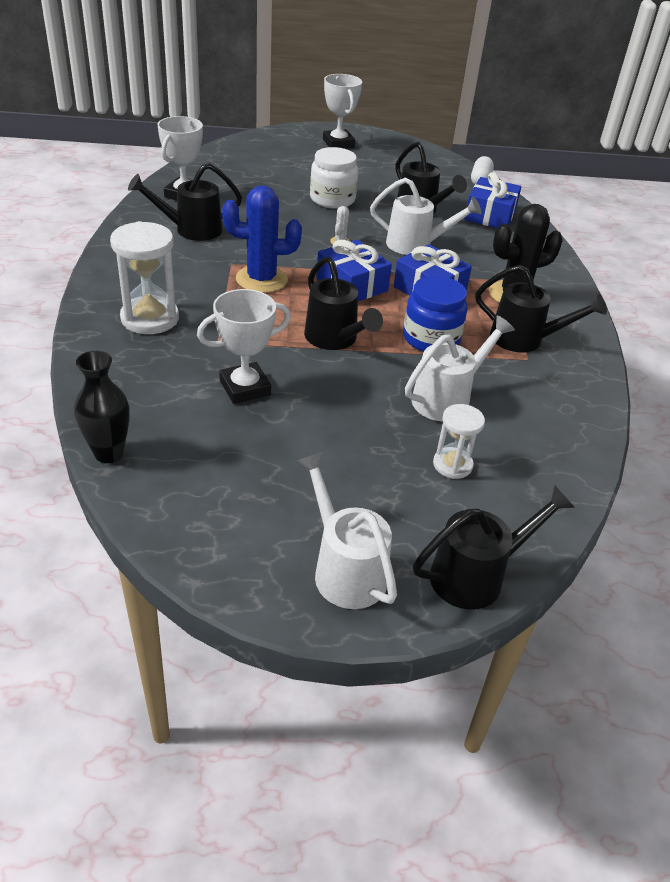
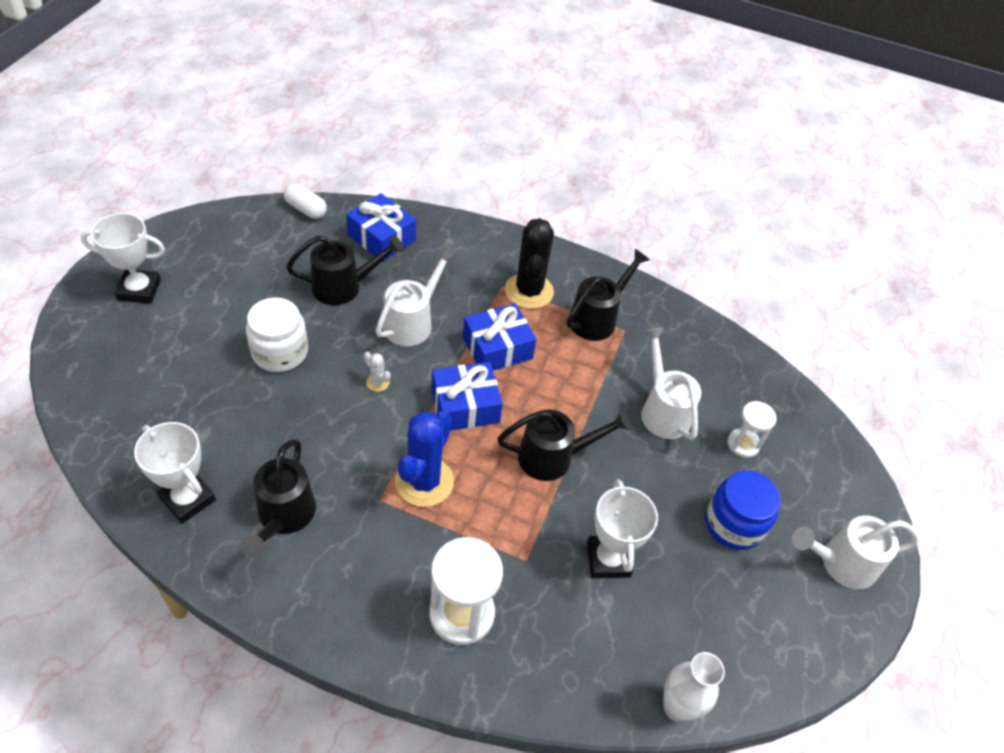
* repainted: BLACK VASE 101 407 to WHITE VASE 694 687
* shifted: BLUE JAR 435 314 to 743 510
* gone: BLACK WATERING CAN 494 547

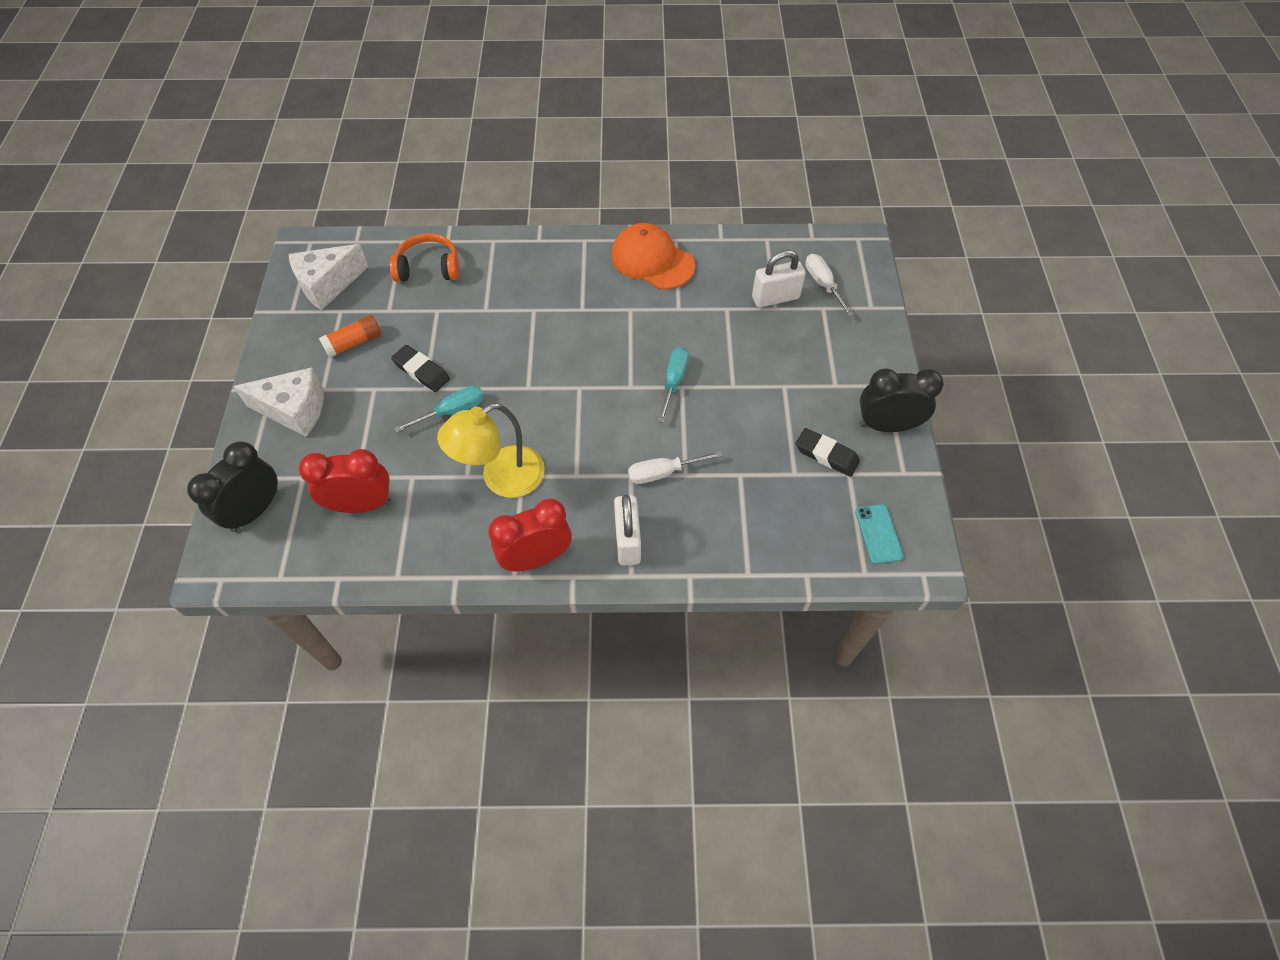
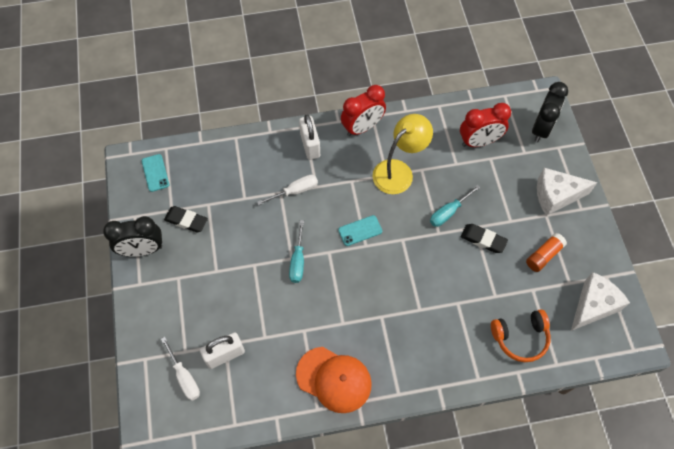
* new: TURQUOISE PHONE 360 230

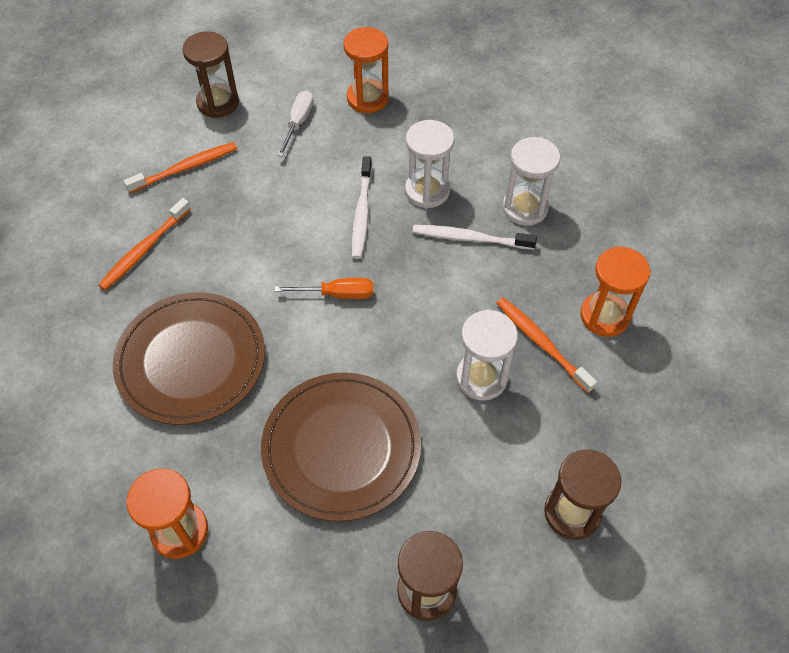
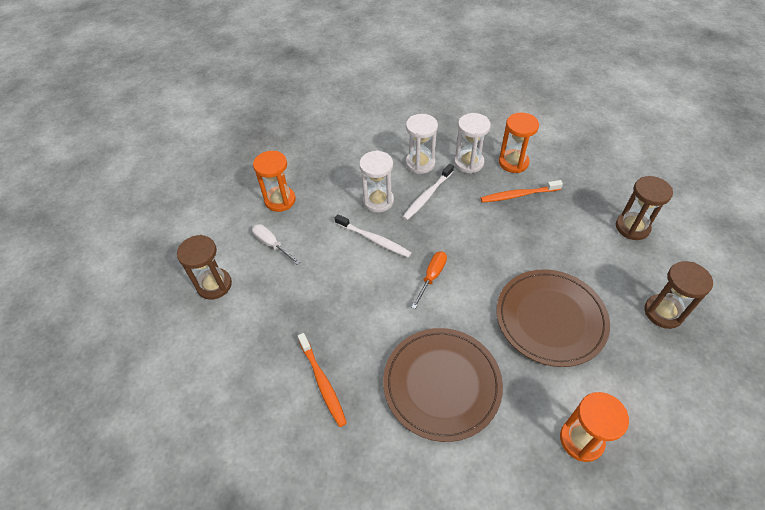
* shifted: WHITE HOURGLASS 487 355 to 472 143
* gone: ORANGE TOOTHBRUSH 180 167

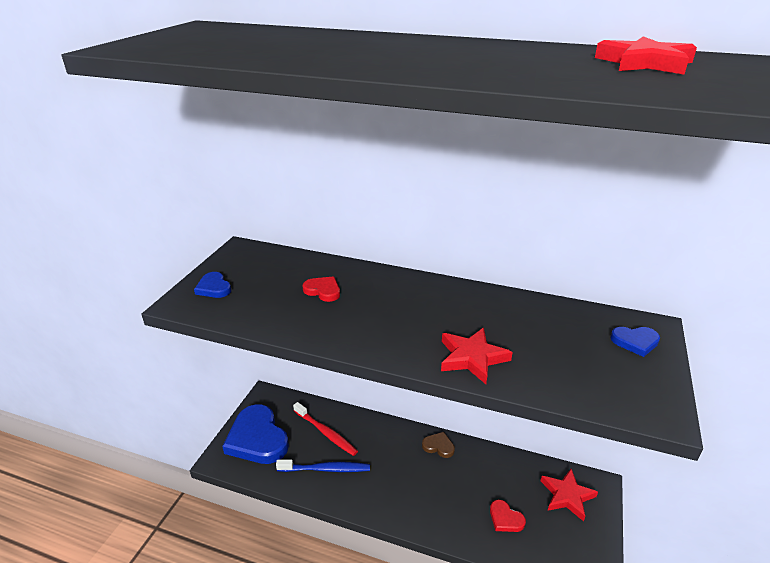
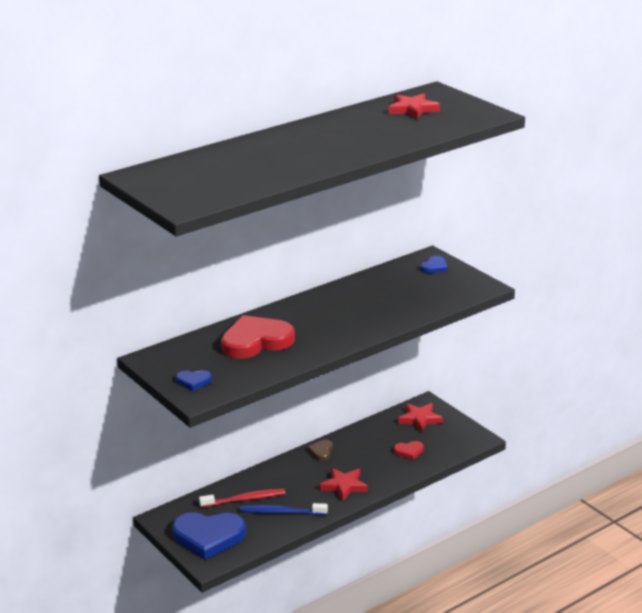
* scaled: RED HEART 321 289 = 258 337 x2.21
* rotated: BLUE TOOTHBRUSH 323 466 = 284 509 120 degrees counterclockwise
* rotated: BROWN HEART 438 445 = 320 450 45 degrees counterclockwise
* shifted: RED STAR 477 356 to 344 484

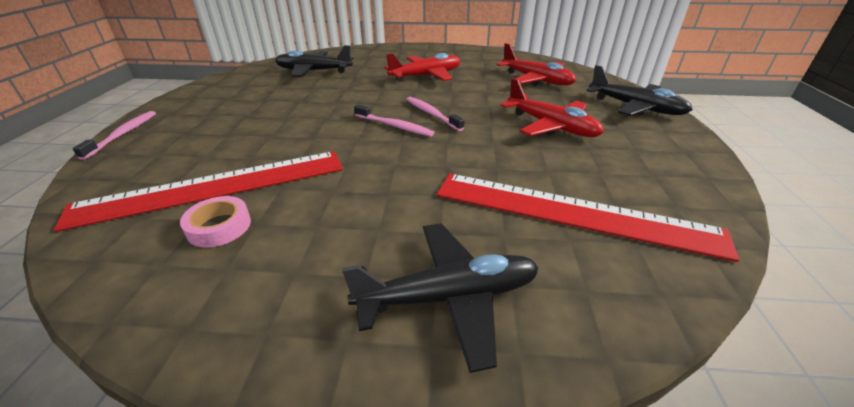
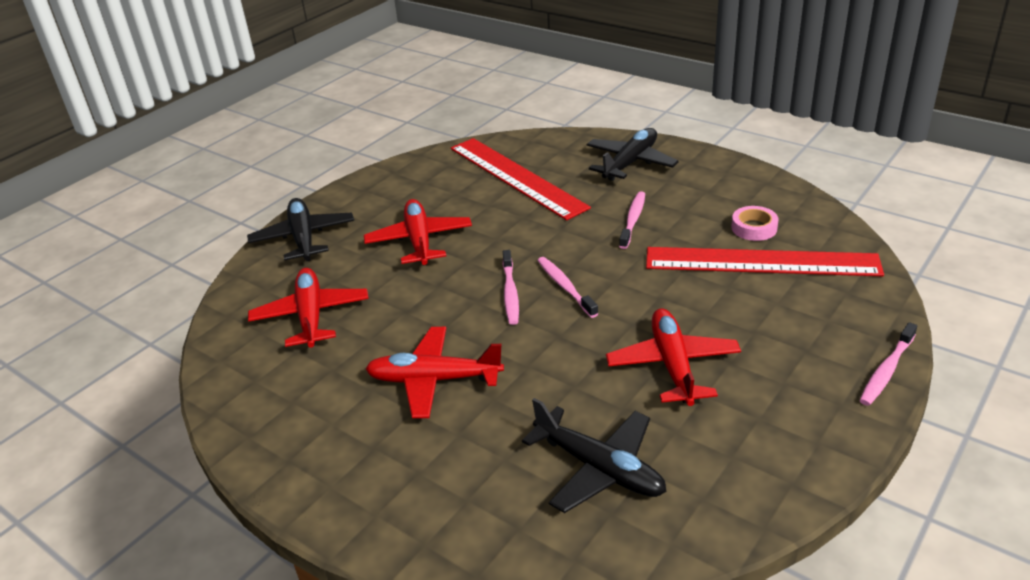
* rotated: BLACK PLANE 440 298 = 633 154 105 degrees clockwise
* new: RED PLANE 673 357
* new: PINK TOOTHBRUSH 632 220

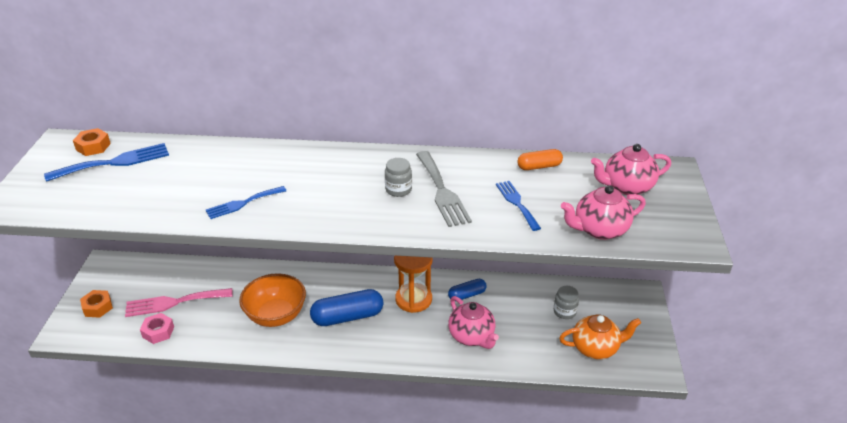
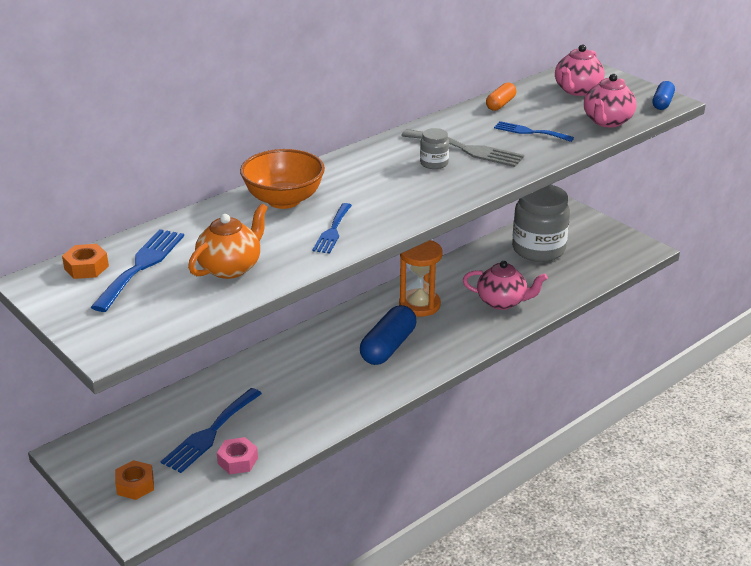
* repainted: PINK FORK 179 302 to BLUE FORK 211 430
* shifted: ORANGE TEAPOT 600 336 to 228 241
* shifted: ORANGE BOWL 272 300 to 282 179
* scaled: GREY JAR 566 302 = 541 223 x2.26
* shifted: BLUE CAPSULE 467 289 to 664 95

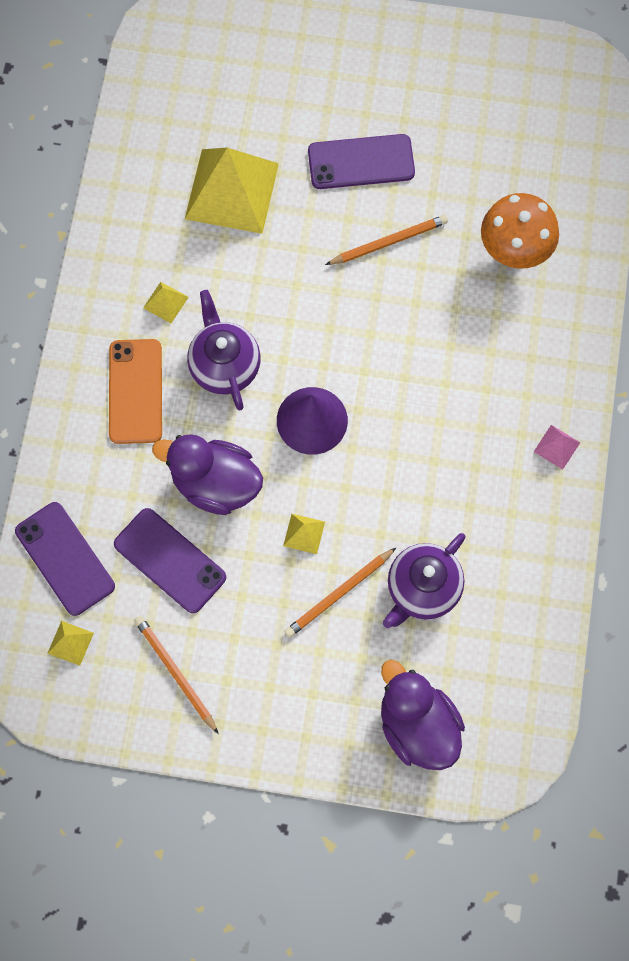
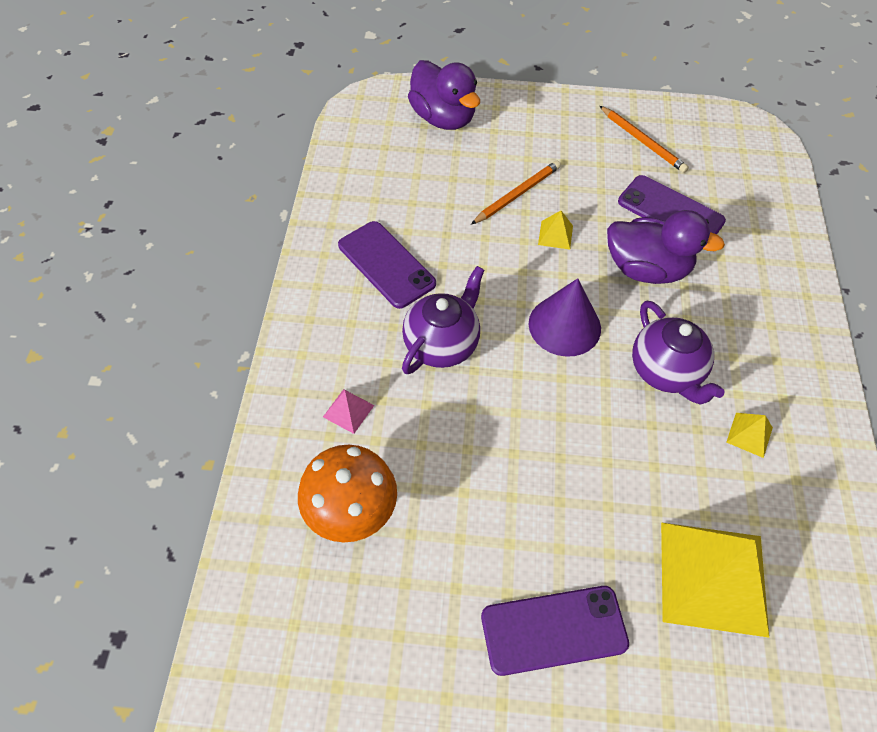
* shifted: PINK PYRAMID 557 447 to 348 411
* shifted: PURPLE PHONE 65 559 to 387 265
* shifted: PURPLE TEAPOT 424 580 to 443 320
* gone: YELLOW PYRAMID 70 643
* gone: ORANGE PHONE 135 391
* gone: ORANGE PENCIL 386 240

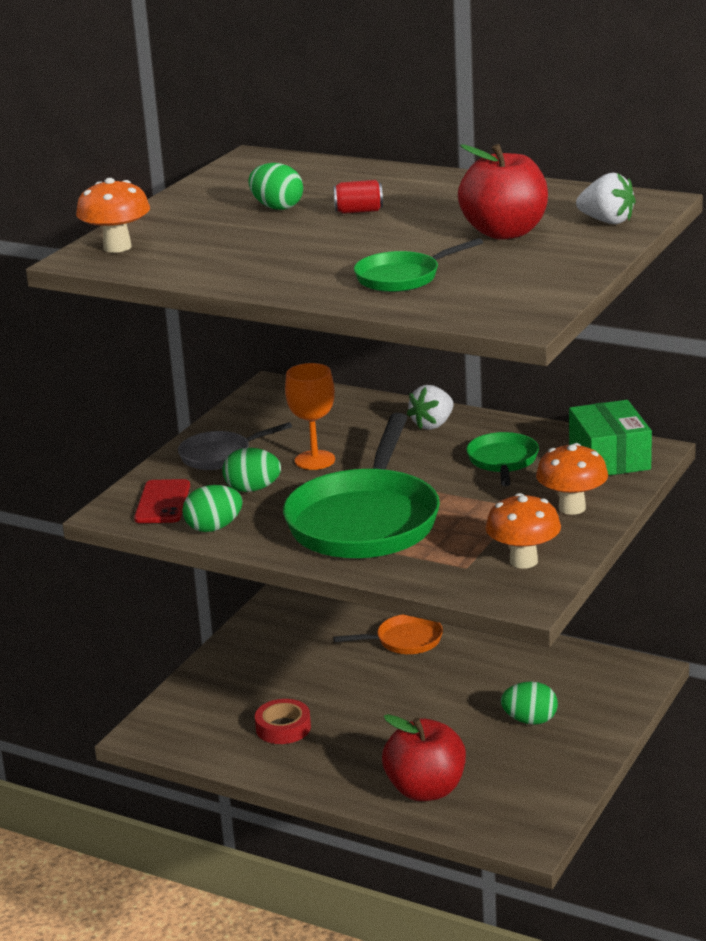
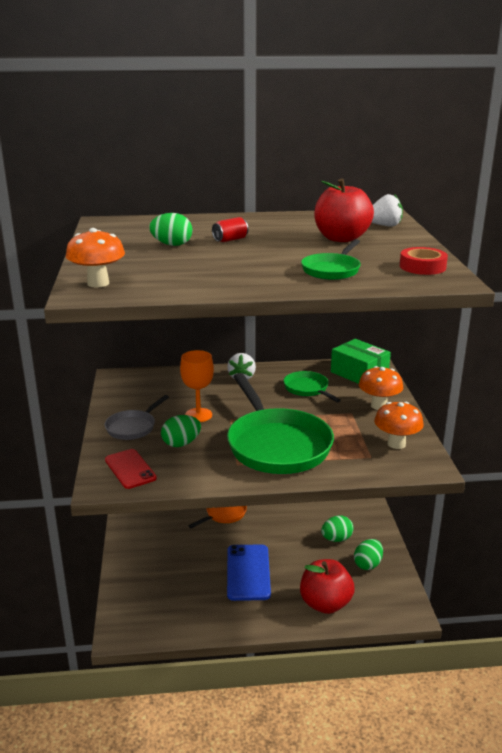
* new: BLUE PHONE 249 572
* shifted: GREEN EGG 212 508 to 368 554
* shifted: RED TAPE 283 721 to 424 261

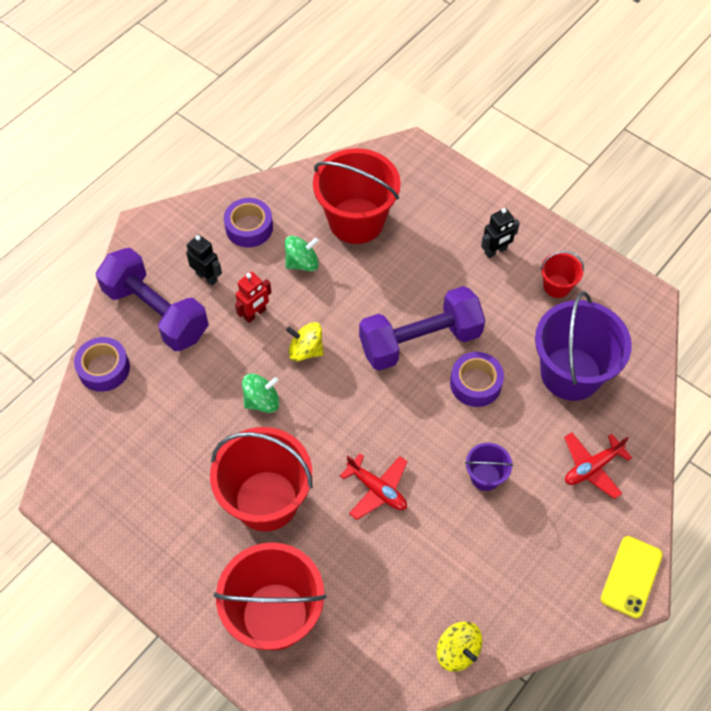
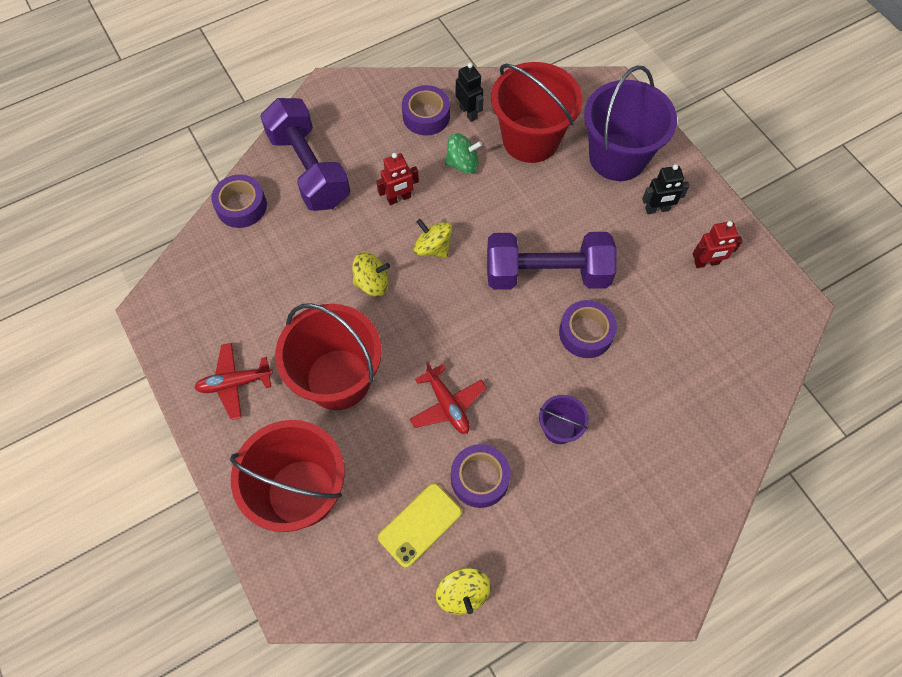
* shifted: RED PLANE 598 465 to 233 381
* repainted: GREEN SPINNING TOP 261 393 to YELLOW SPINNING TOP 371 274
* shifted: YELLOW PHONE 632 577 to 420 526
* new: PURPLE TAPE 481 476
* shifted: BLACK ROBOT 204 260 to 470 92
* shifted: PURPLE BUCKET 583 346 to 630 123
* swapped: RED BUCKET 562 274 to RED ROBOT 718 244

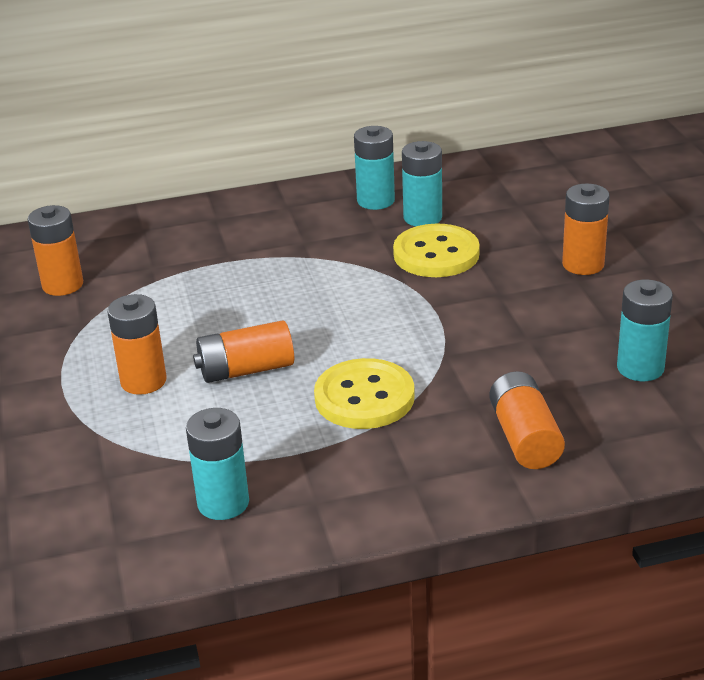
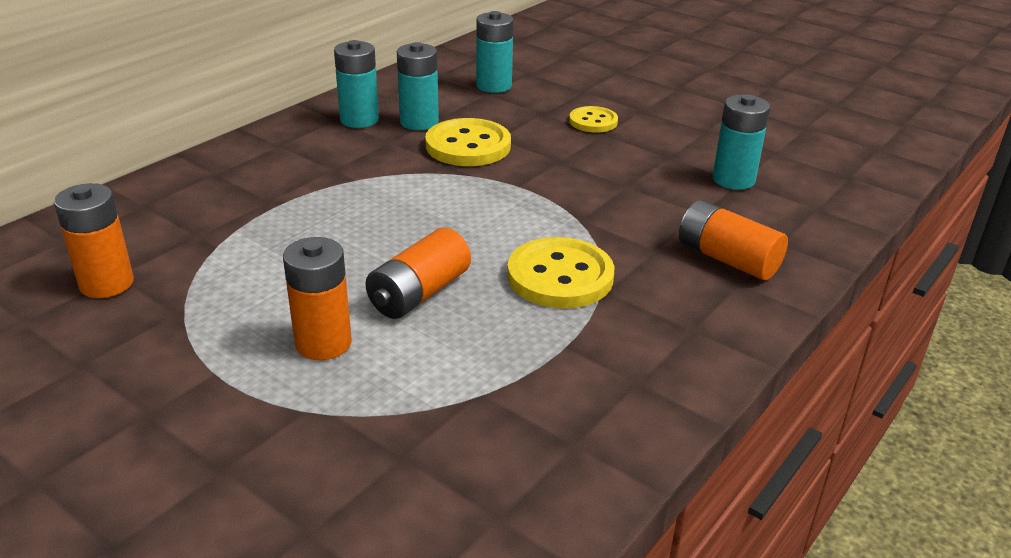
* shifted: TURQUOISE BATTERY 217 464 to 495 52
* swapped: ORANGE BATTERY 586 229 to YELLOW BUTTON 593 119

